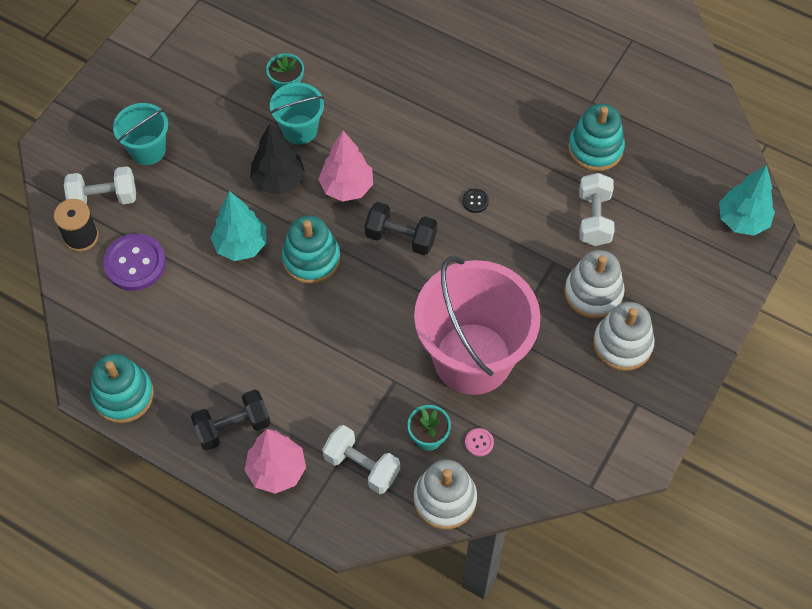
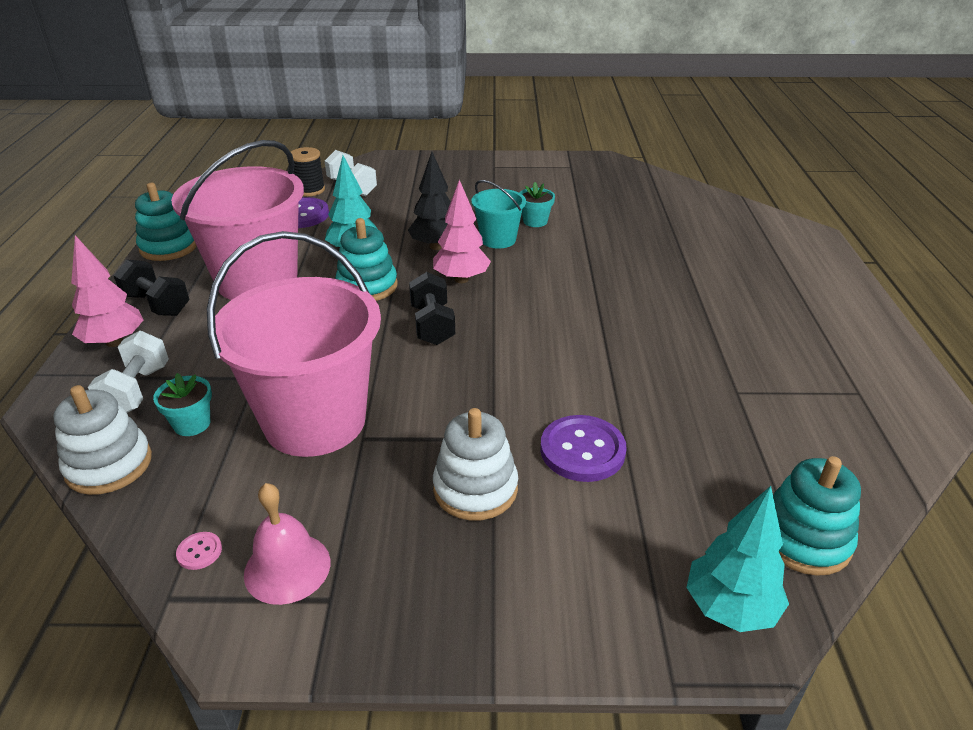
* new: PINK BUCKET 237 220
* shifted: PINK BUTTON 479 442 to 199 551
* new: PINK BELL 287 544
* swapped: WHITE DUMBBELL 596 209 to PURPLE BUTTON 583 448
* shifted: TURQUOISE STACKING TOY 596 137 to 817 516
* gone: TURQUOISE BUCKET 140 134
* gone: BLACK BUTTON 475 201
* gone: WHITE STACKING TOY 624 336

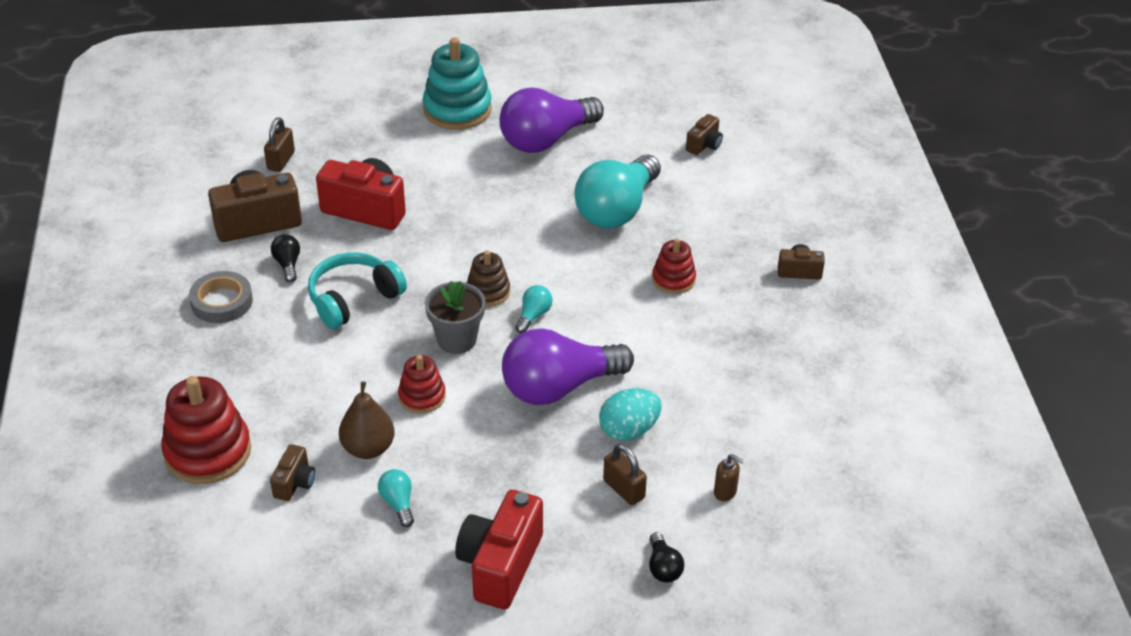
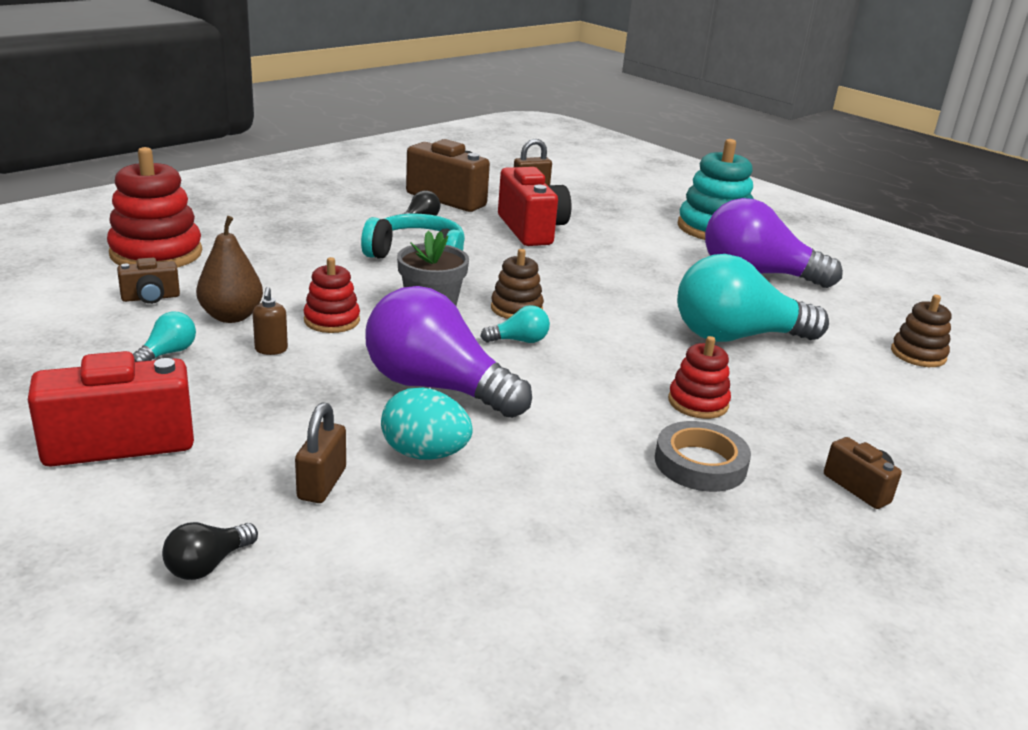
* shifted: BROWN SOAP DISPENSER 729 477 to 270 321
* shifted: GREY TAPE 221 297 to 703 456
* swapped: BROWN CAMERA 704 134 to BROWN STACKING TOY 921 331

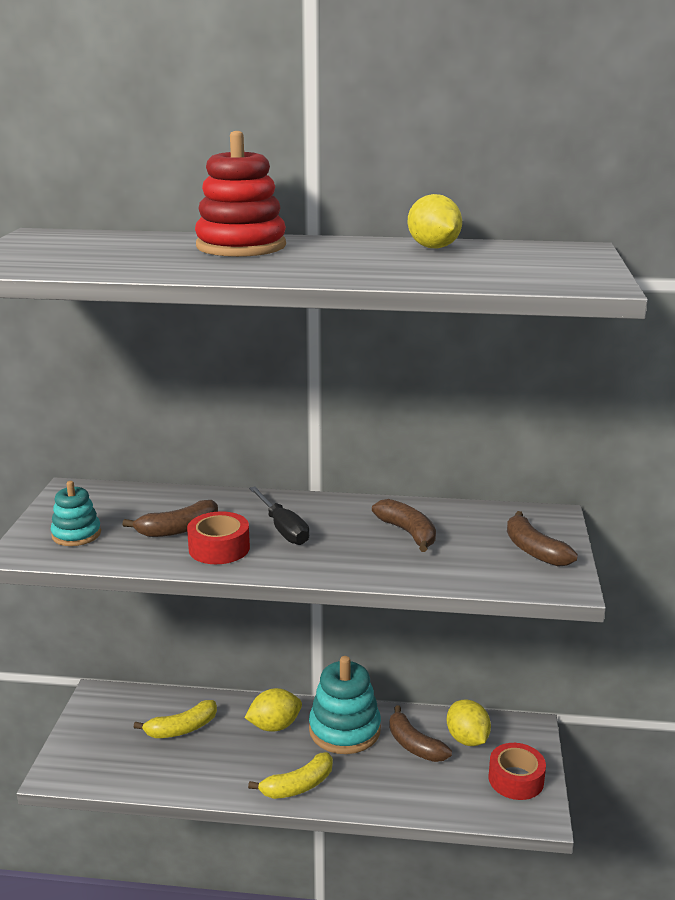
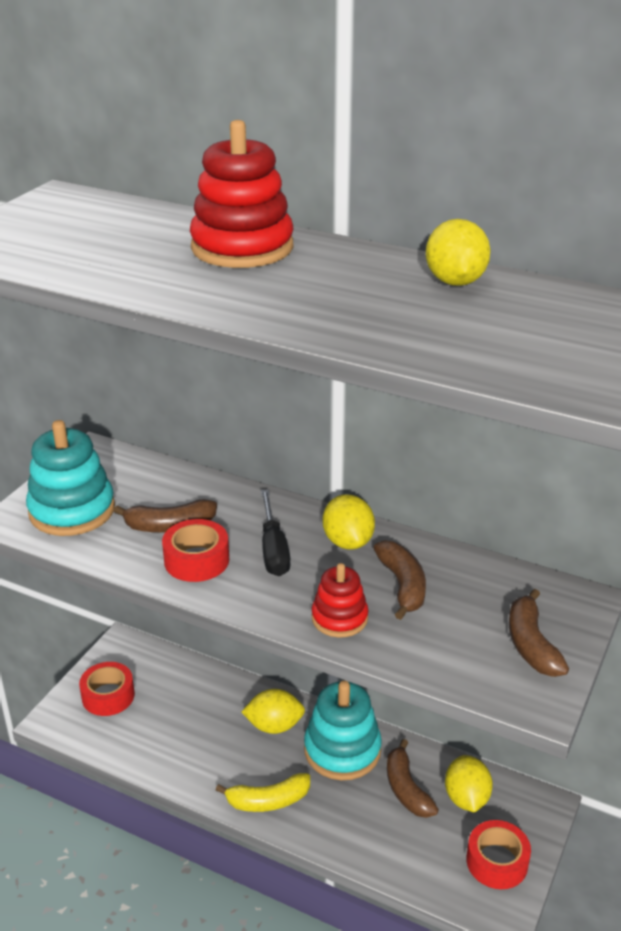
* scaled: TURQUOISE STACKING TOY 76 513 = 70 478 x1.72
* new: RED TAPE 107 689
* new: RED STACKING TOY 340 600
* new: YELLOW LEMON 349 522
* gone: YELLOW BANANA 175 719

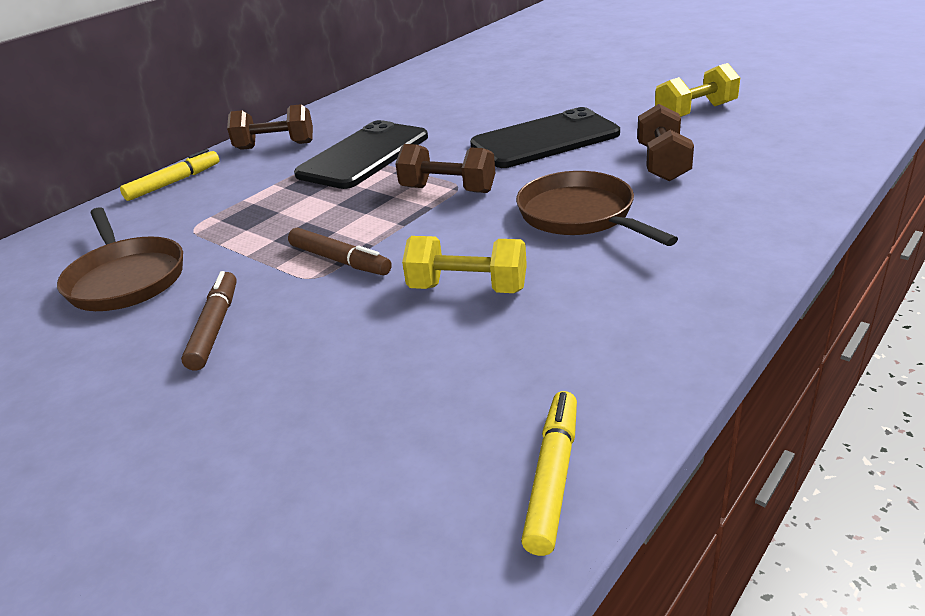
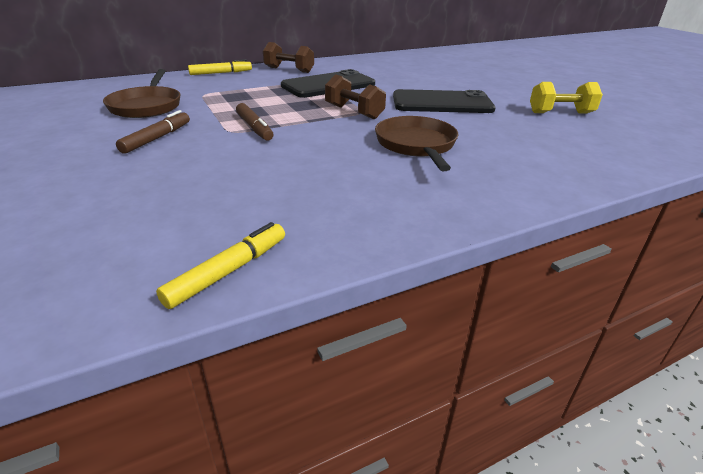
* gone: YELLOW DUMBBELL 464 264
* gone: BROWN DUMBBELL 665 142

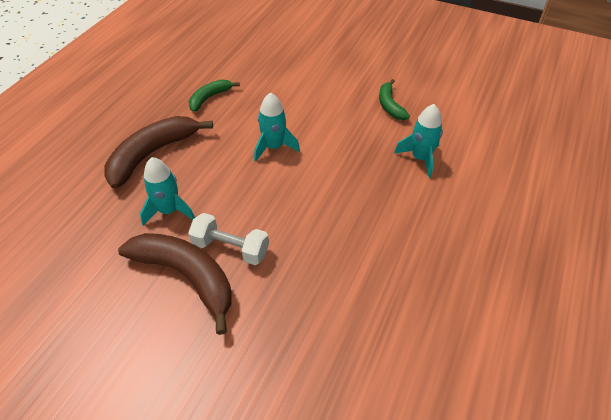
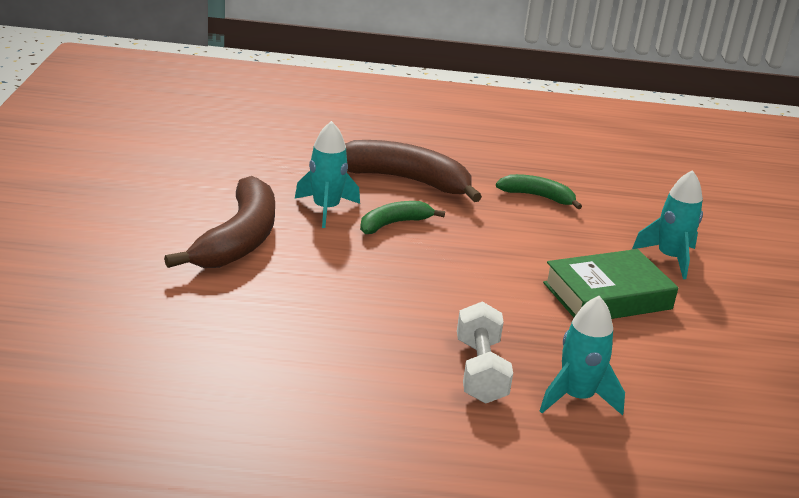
* shifted: GREEN BANANA 394 99 to 402 217
* shifted: WHITE DUMBBELL 228 239 to 485 352
* new: GREEN BOOK 610 284
* shifted: TURQUOISE ROCKET 277 126 to 667 224

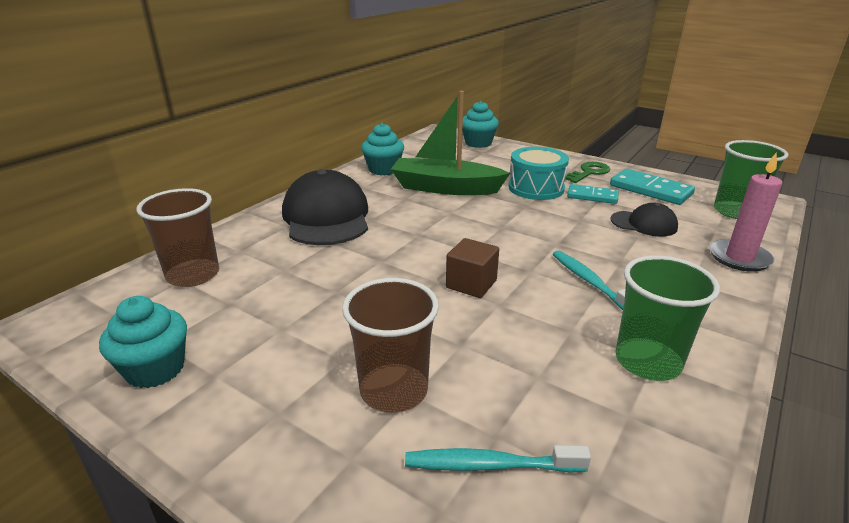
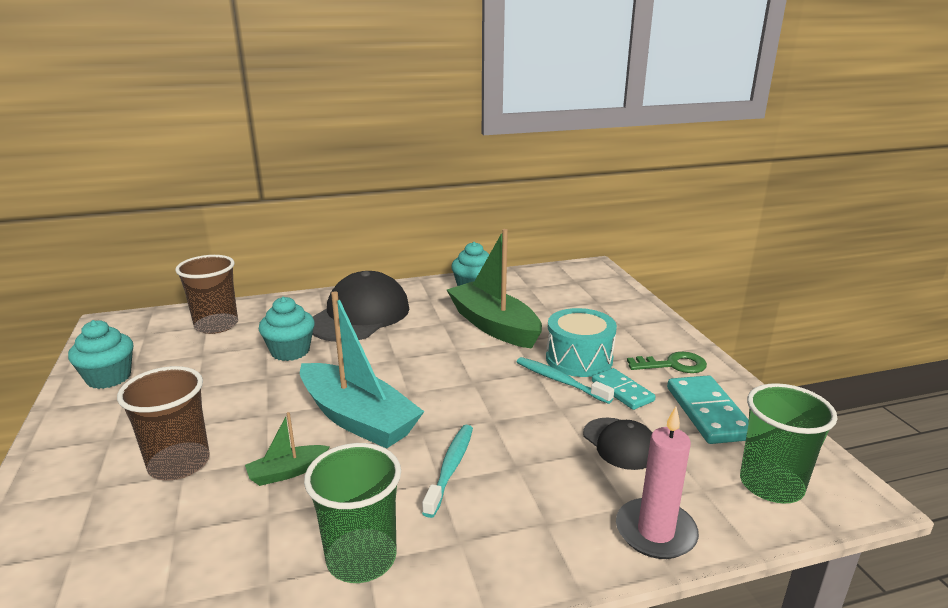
* new: GREEN BOAT 287 449
* shifted: TURQUOISE CUPCAKE 480 124 to 287 329
* swapped: BROWN CUBE 472 268 to TURQUOISE BOAT 362 370
* shifted: TURQUOISE TOOTHBRUSH 498 459 to 565 380

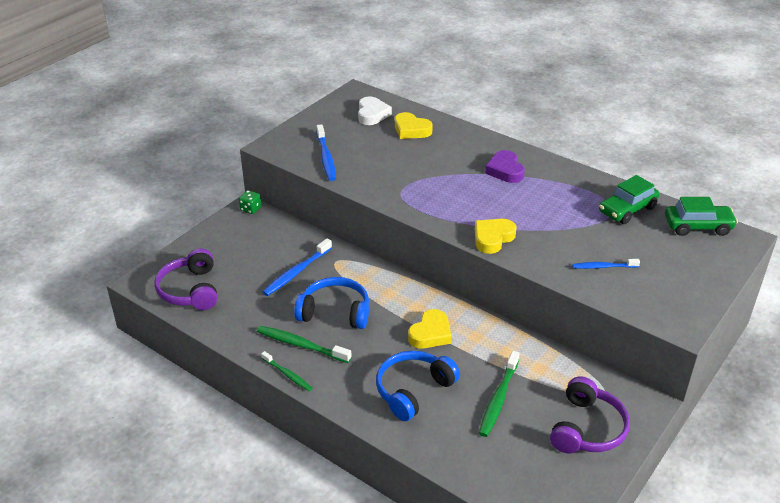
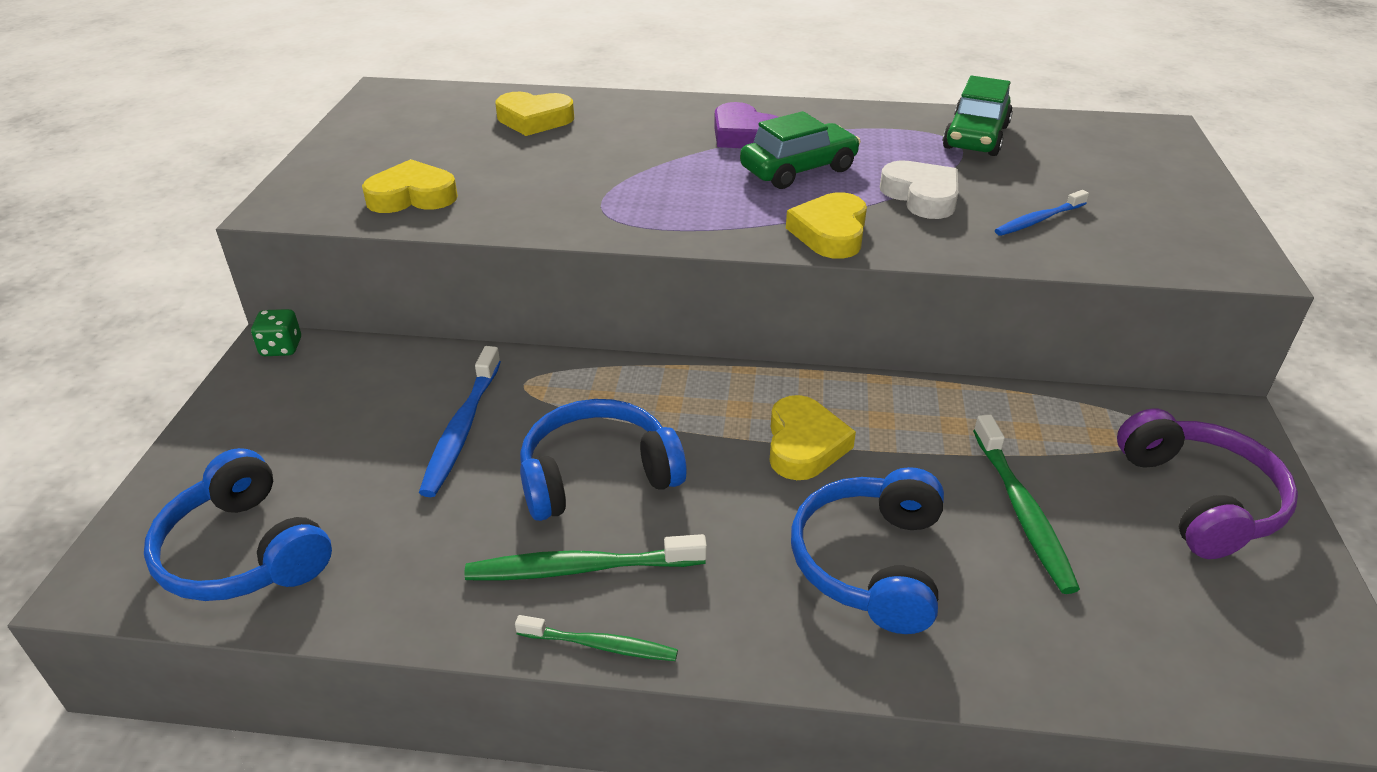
* repainted: PURPLE HEADPHONES 186 279 to BLUE HEADPHONES 238 524
* swapped: BLUE TOOTHBRUSH 326 152 to YELLOW HEART 410 186
* shifted: GREEN CAR 701 216 to 800 150
* shifted: WHITE HEART 375 110 to 919 189

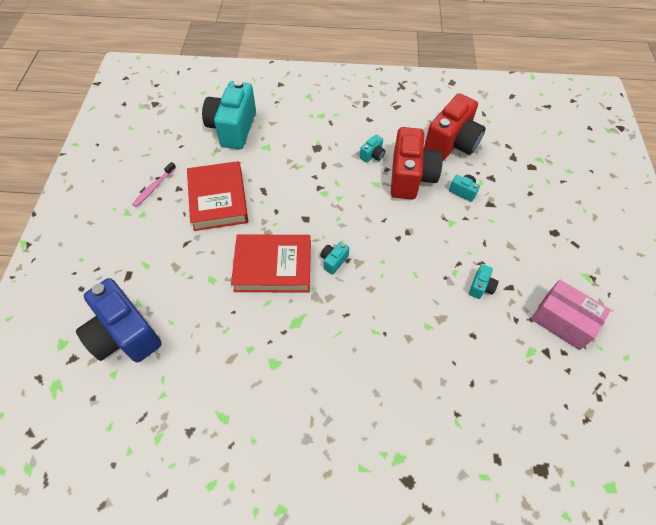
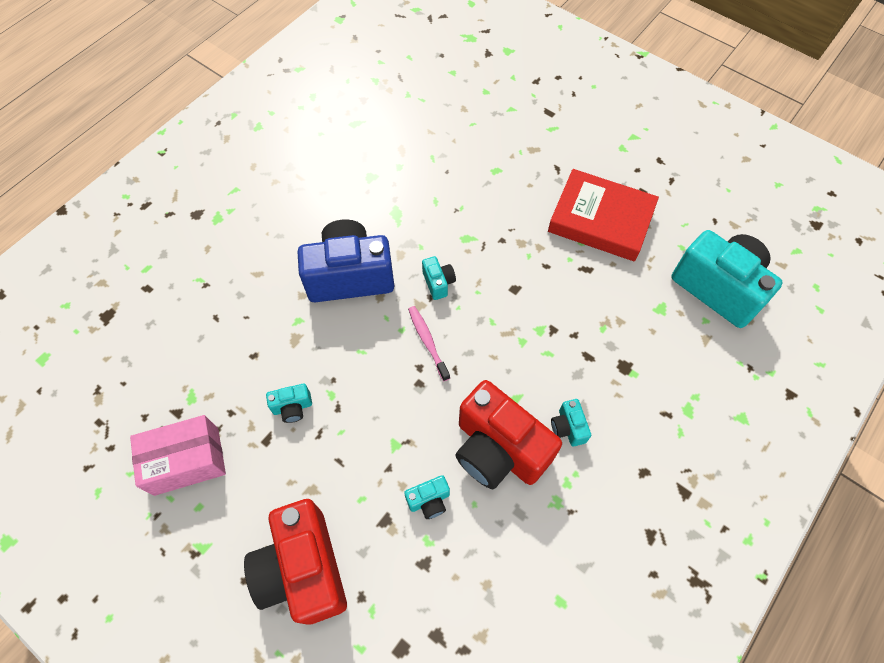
* shifted: RED CAMERA 455 127 to 295 562
* rotated: TURQUOISE CAMERA 484 281 = 289 403 75 degrees counterclockwise
* shifted: BLUE CAMERA 119 320 to 346 260
* shifted: PINK TOOTHBRUSH 154 184 to 429 343
* gone: RED BOOK 271 263

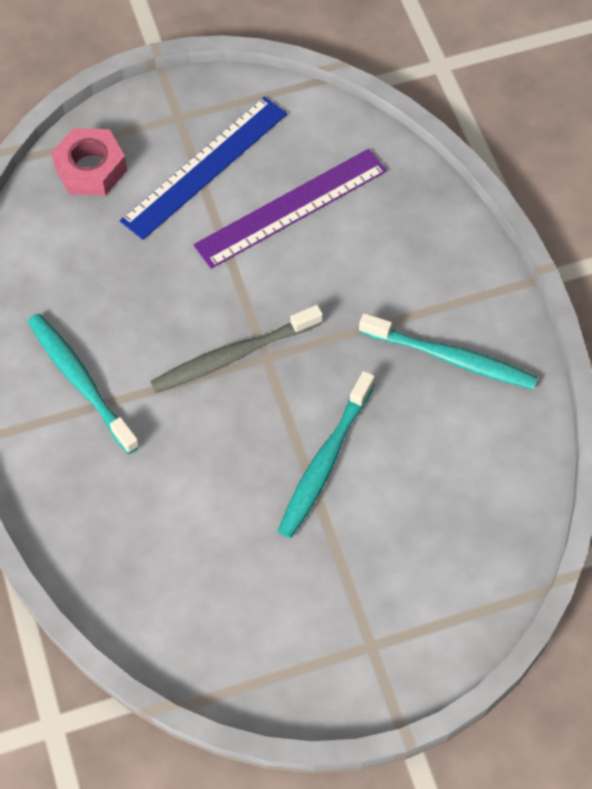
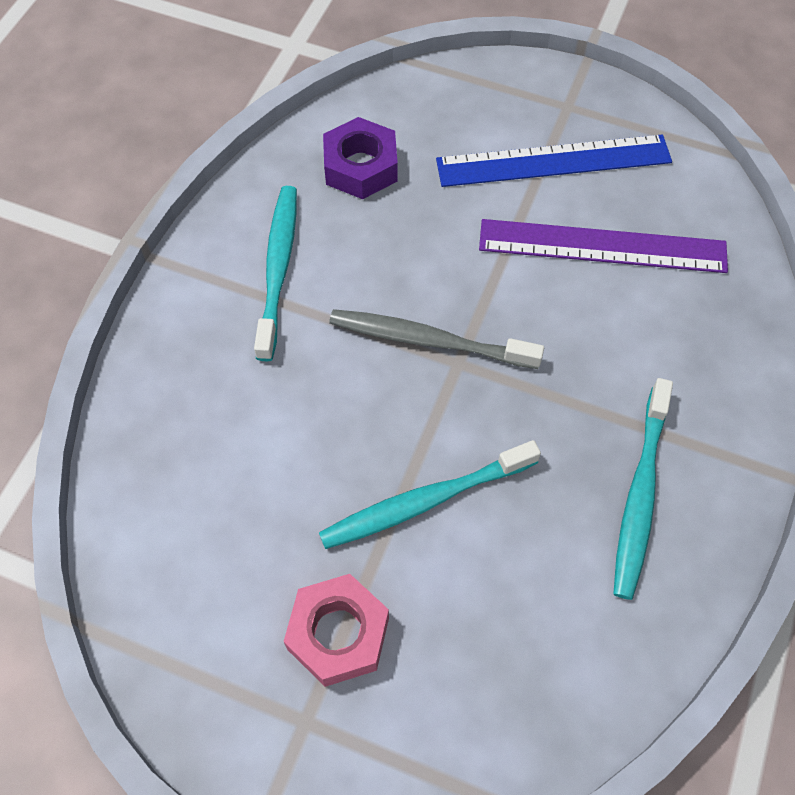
* shifted: PINK NUT 89 162 to 336 630
* new: PURPLE NUT 360 158
* rotated: TURQUOISE TOOTHBRUSH 448 351 = 643 489 45 degrees clockwise

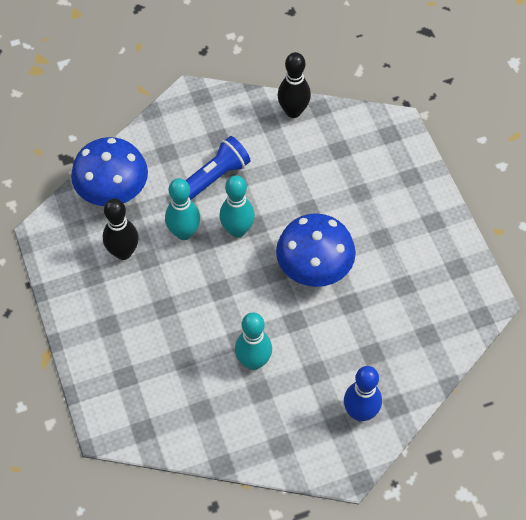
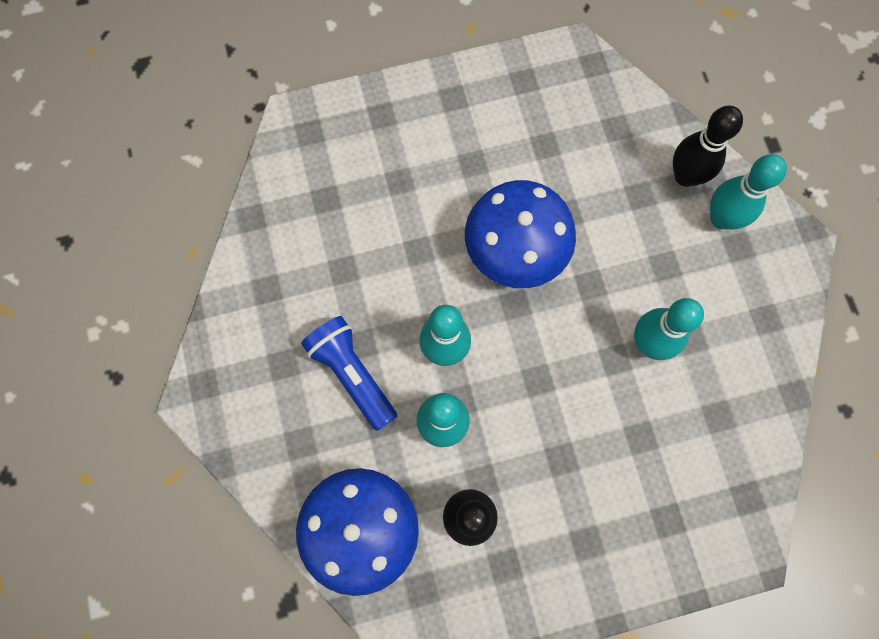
* shifted: BLACK BOWLING PIN 294 85 to 708 146
* repainted: BLUE BOWLING PIN 363 393 to TURQUOISE BOWLING PIN 748 191

